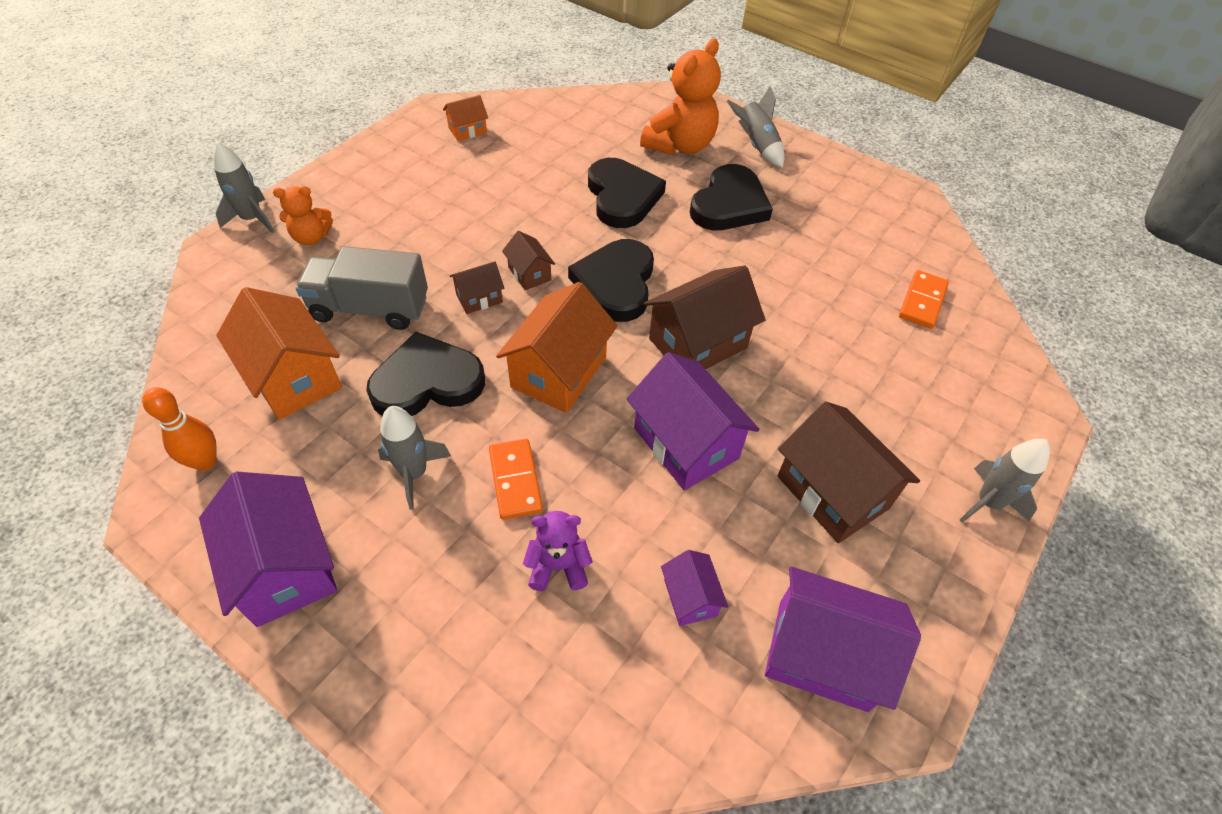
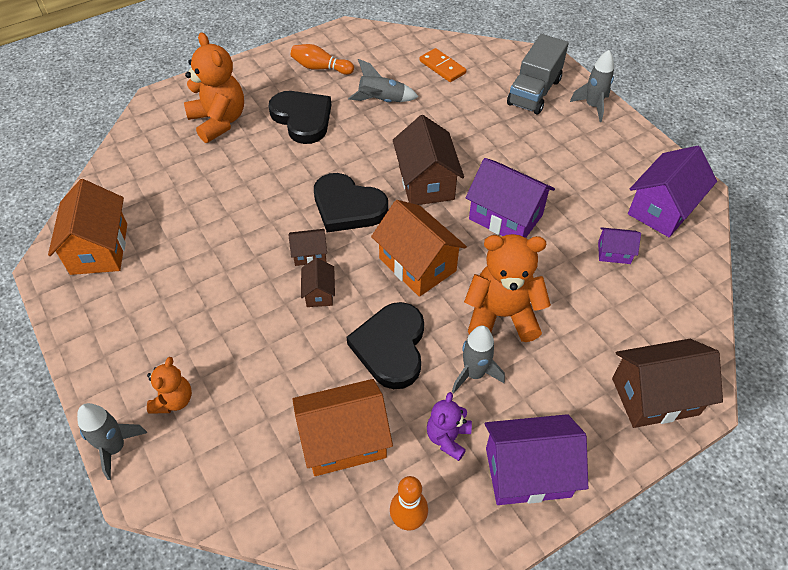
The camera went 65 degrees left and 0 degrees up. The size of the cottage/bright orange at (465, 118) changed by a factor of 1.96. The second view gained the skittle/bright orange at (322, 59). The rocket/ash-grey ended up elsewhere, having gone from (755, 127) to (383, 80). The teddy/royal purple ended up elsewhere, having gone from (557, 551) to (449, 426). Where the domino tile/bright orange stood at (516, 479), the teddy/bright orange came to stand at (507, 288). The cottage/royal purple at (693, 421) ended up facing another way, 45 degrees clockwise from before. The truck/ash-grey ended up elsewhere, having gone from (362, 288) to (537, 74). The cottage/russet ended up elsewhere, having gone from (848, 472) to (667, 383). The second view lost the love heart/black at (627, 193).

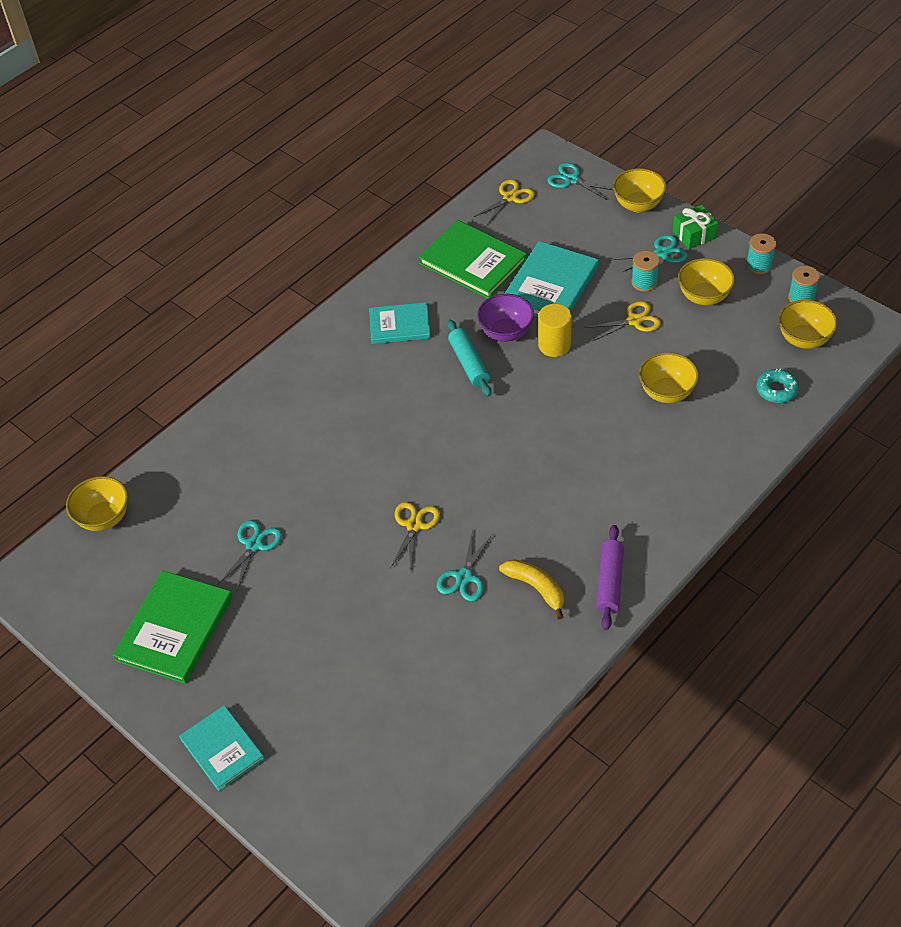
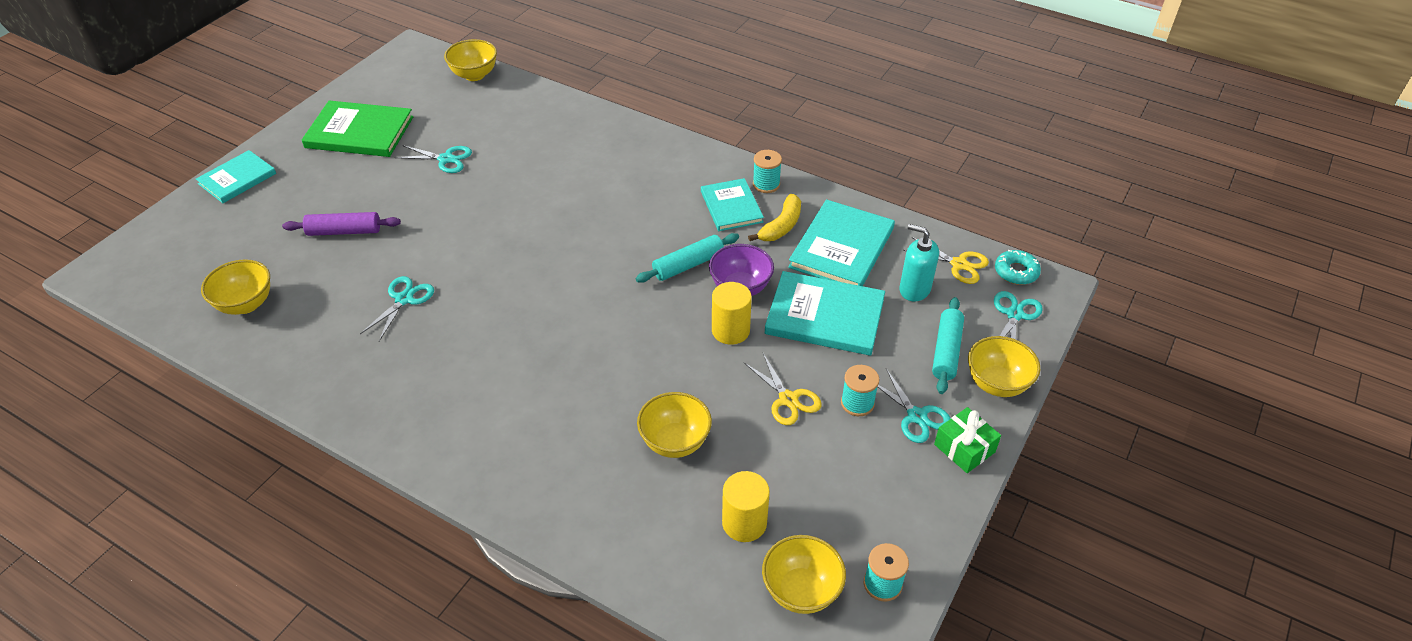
The camera went 75 degrees right and 5 degrees down. The deep dish/golden ended up elsewhere, having gone from (706, 281) to (235, 287). The dough roller/royal purple ended up elsewhere, having gone from (610, 577) to (341, 224). The scissors/teal at (465, 565) ended up facing another way, 105 degrees clockwise from before. The second view gained the cylinder shape/golden at (746, 506). The banana/golden ended up elsewhere, having gone from (531, 589) to (774, 217). The reel of thread/teal ended up elsewhere, having gone from (761, 253) to (767, 171). What was the hardcover/emerald at (473, 259) turned into the hardcover/teal at (841, 242). The second view gained the soap dispenser/teal at (919, 263). The second view gained the dough roller/teal at (948, 345). The glazed donut/teal ended up elsewhere, having gone from (777, 386) to (1018, 267). The second view lost the scissors/golden at (415, 535).

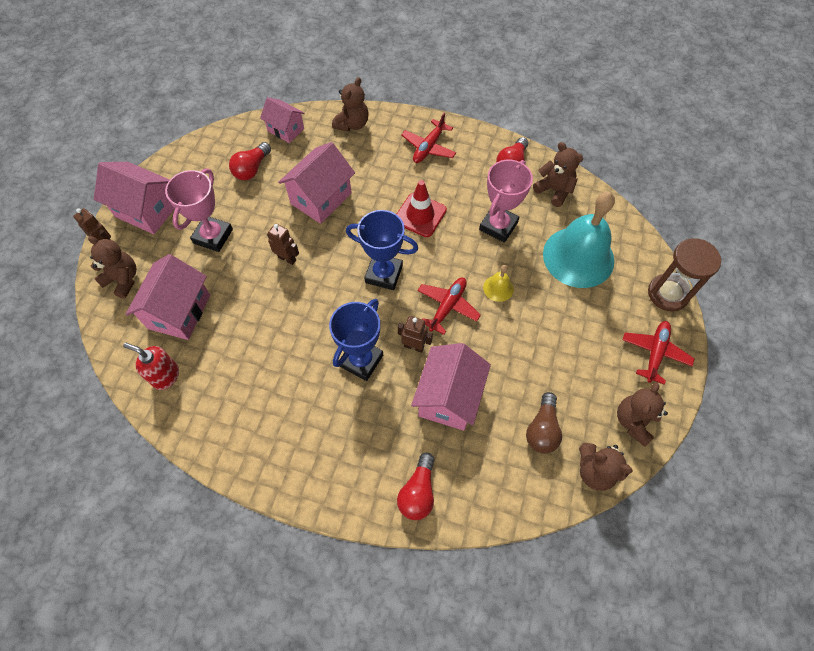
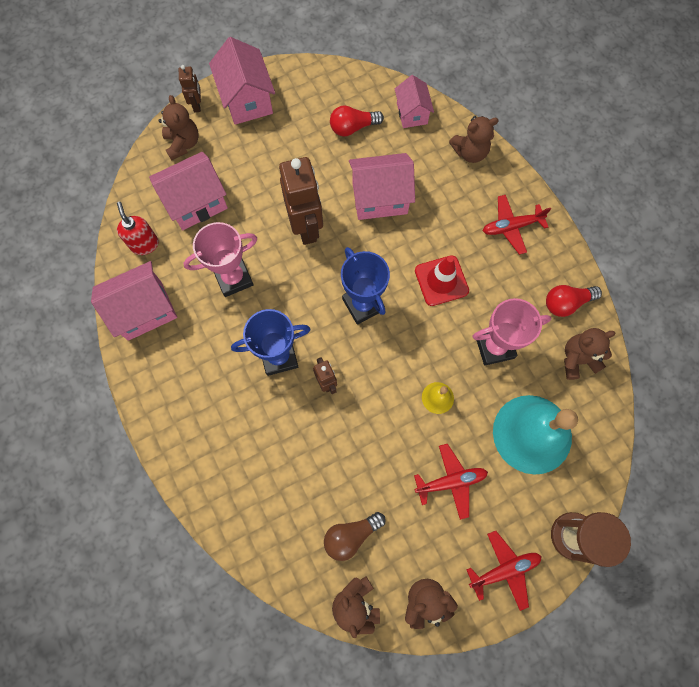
The camera went 45 degrees right and 10 degrees up. The cottage/rosy ended up elsewhere, having gone from (451, 387) to (134, 301). The award cup/rosy ended up elsewhere, having gone from (199, 210) to (220, 259). The size of the robot/russet at (283, 244) changed by a factor of 2.02. The toy plane/crimson ended up elsewhere, having gone from (449, 306) to (451, 482). The teddy/russet at (558, 174) ended up facing another way, 105 degrees counterclockwise from before. The second view lost the bulb/crimson at (416, 486).

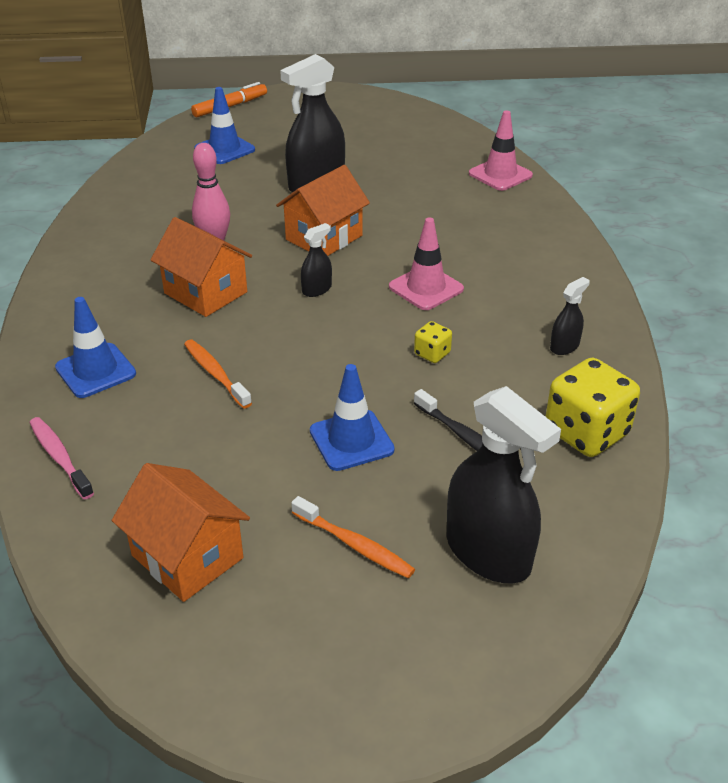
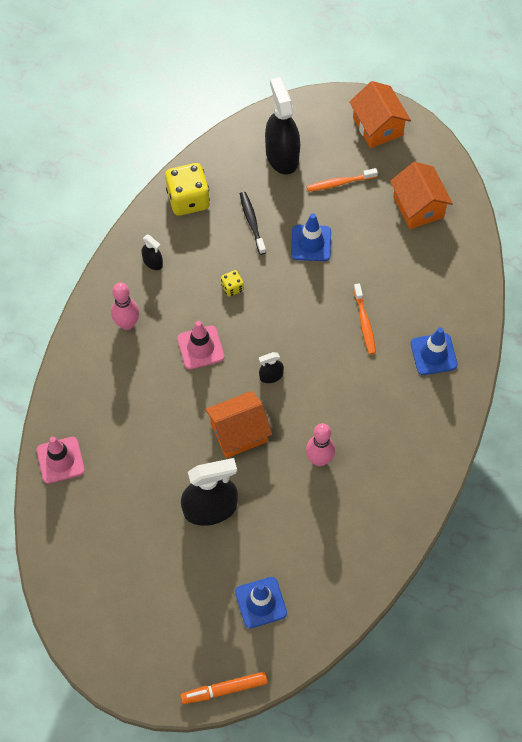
The camera went 155 degrees left and 25 degrees up. The second view gained the skittle/rosy at (125, 306). The spray bottle/black at (570, 316) ended up facing another way, 120 degrees counterclockwise from before. The tooth brush/bright orange at (353, 537) ended up facing another way, 75 degrees counterclockwise from before. The cottage/bright orange ended up elsewhere, having gone from (201, 267) to (380, 114). The second view lost the tooth brush/rosy at (61, 458).

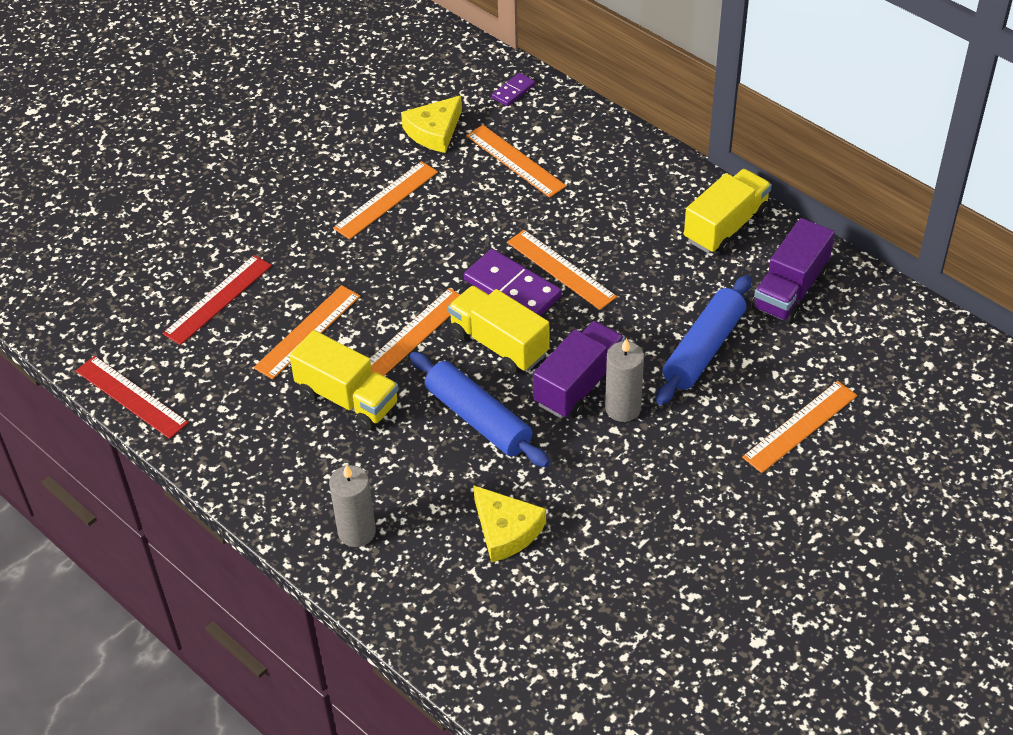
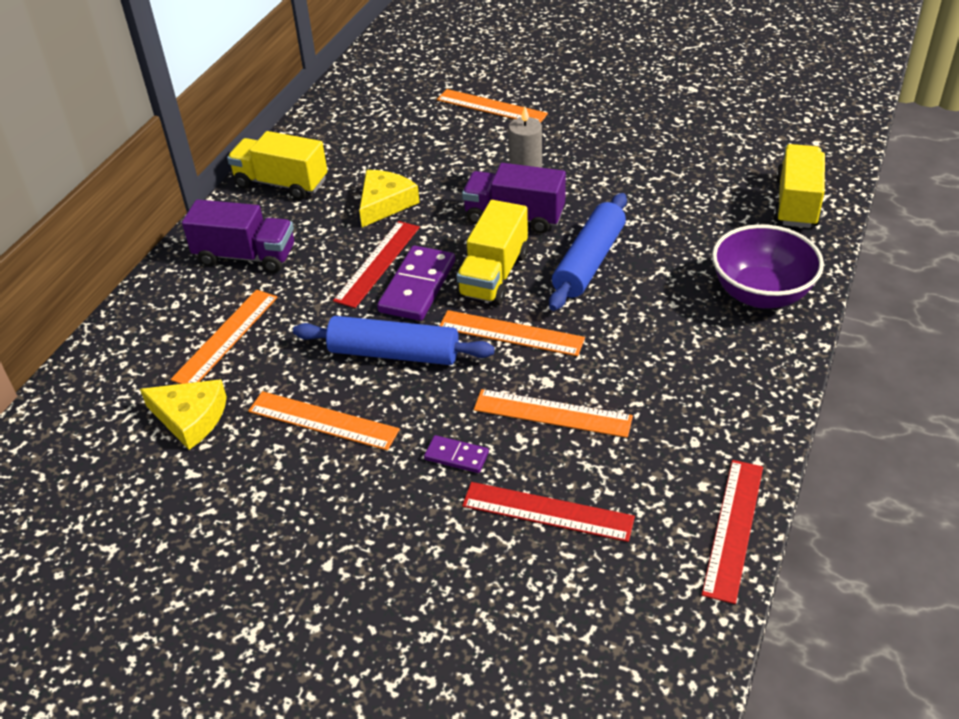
The camera went 110 degrees left and 5 degrees down. The truck/royal purple ended up elsewhere, having gone from (793, 271) to (238, 236). The dough roller/blue ended up elsewhere, having gone from (703, 340) to (394, 340). What was the measuring stick/bright orange at (562, 270) turned into the measuring stick/crimson at (376, 264). The cheese/golden ended up elsewhere, having gone from (509, 524) to (389, 198). The domino tile/royal purple ended up elsewhere, having gone from (513, 89) to (456, 454). Where the pillar candle/ash-grey stood at (352, 505), the deep dish/royal purple came to stand at (768, 266). The truck/golden ended up elsewhere, having gone from (344, 380) to (799, 186).

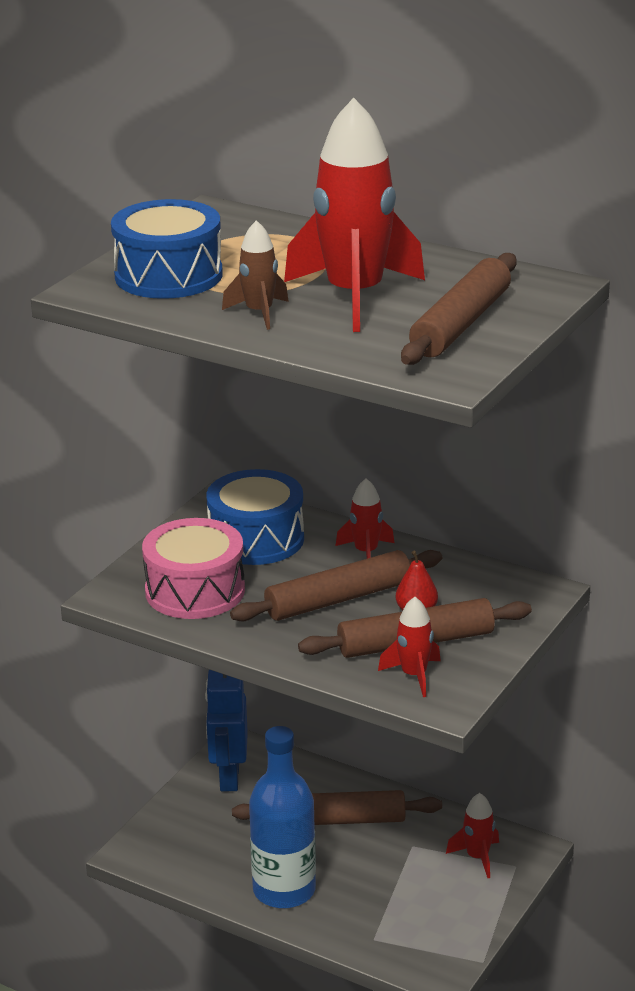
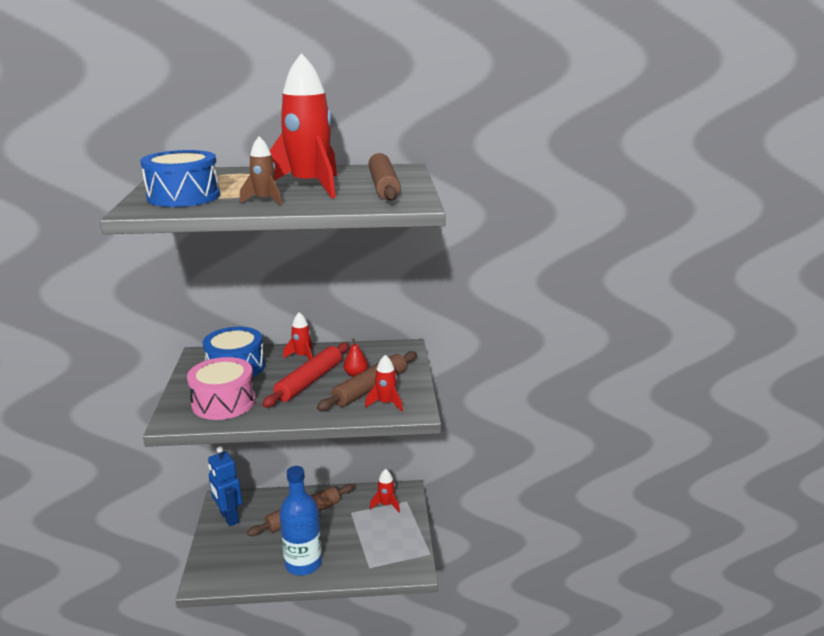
The camera went 35 degrees left and 5 degrees down. What was the dough roller/russet at (336, 586) turned into the dough roller/crimson at (305, 375).

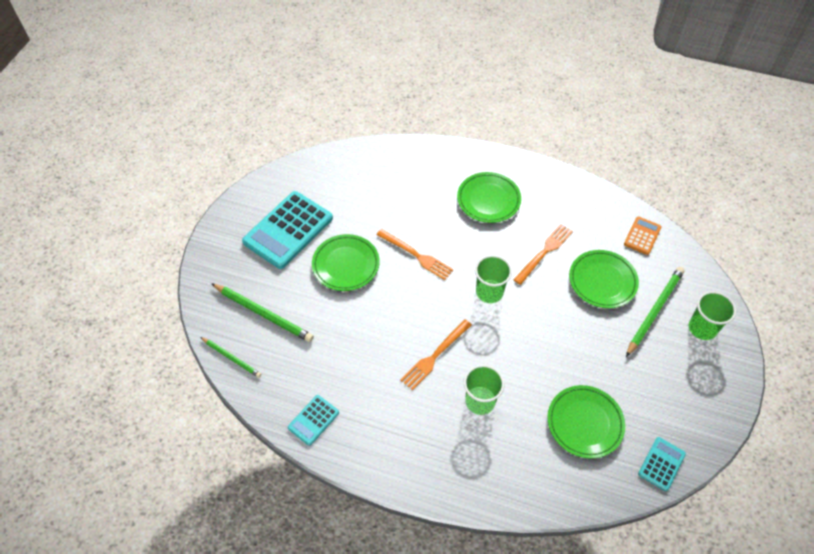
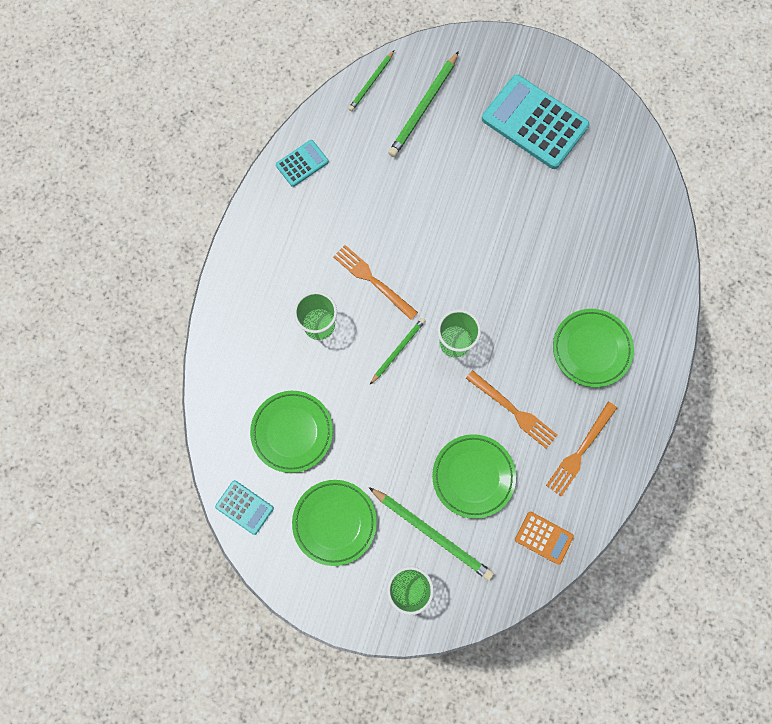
The camera went 90 degrees right and 20 degrees up. The adding machine/teal at (313, 420) ended up facing another way, 105 degrees clockwise from before. The flat dish/emerald ended up elsewhere, having gone from (346, 262) to (334, 523). The second view gained the pencil/emerald at (398, 351). The table fork/bright orange ended up elsewhere, having gone from (415, 254) to (581, 449).

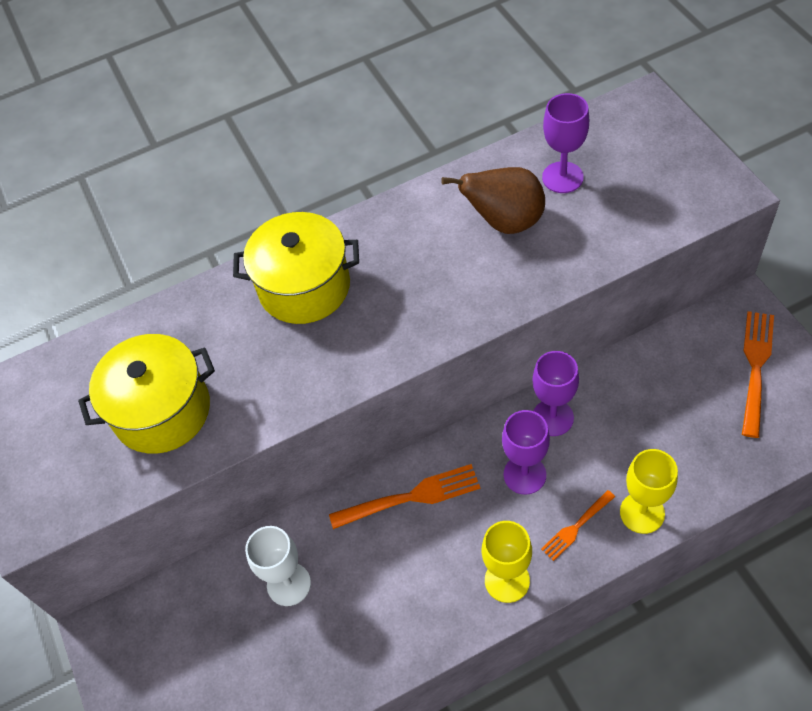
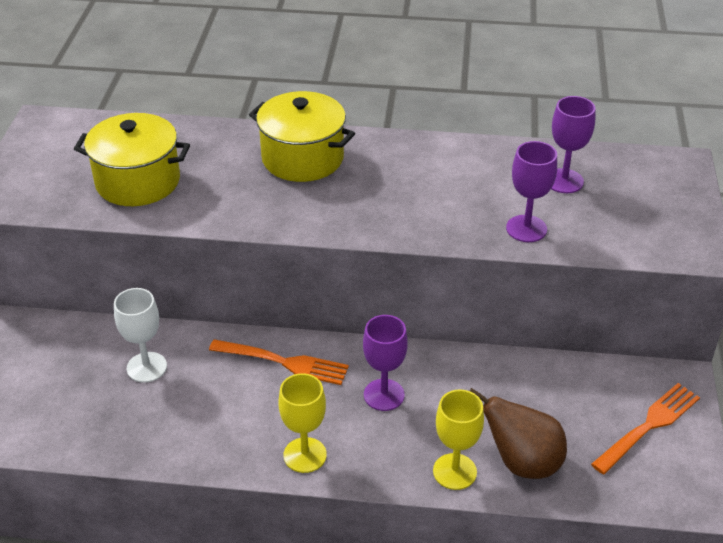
The camera went 25 degrees right and 15 degrees down. The toy pear/russet ended up elsewhere, having gone from (493, 200) to (518, 433). The chalice/royal purple ended up elsewhere, having gone from (556, 393) to (531, 191). The second view lost the table fork/bright orange at (578, 525).

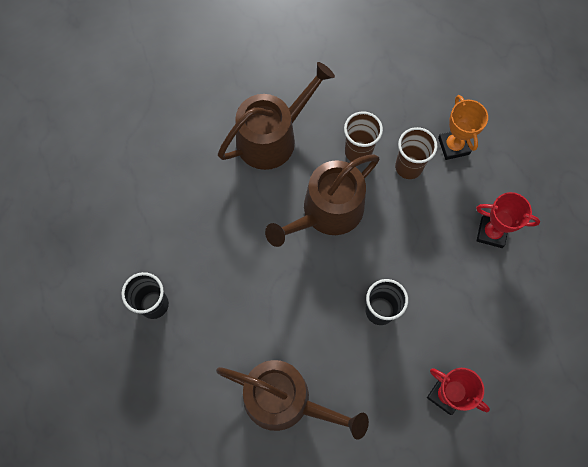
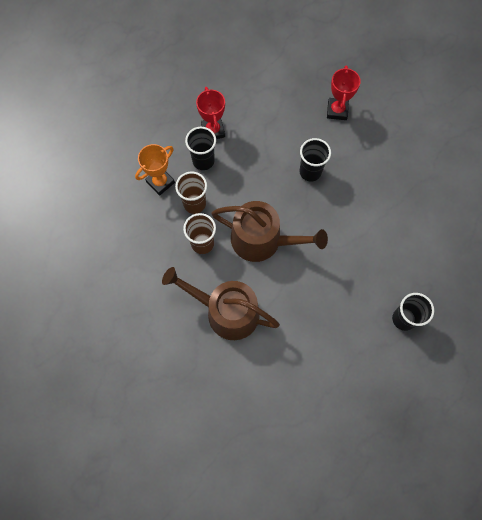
The camera went 120 degrees left and 0 degrees up. The second view gained the beaker/black at (200, 148). The second view lost the watering can/russet at (292, 400).

